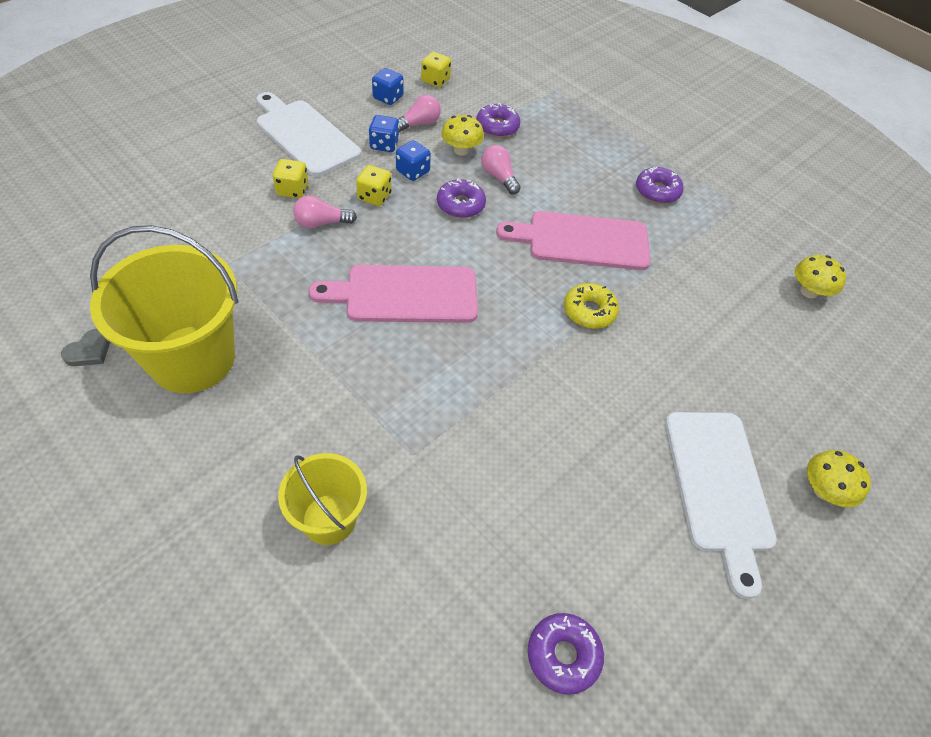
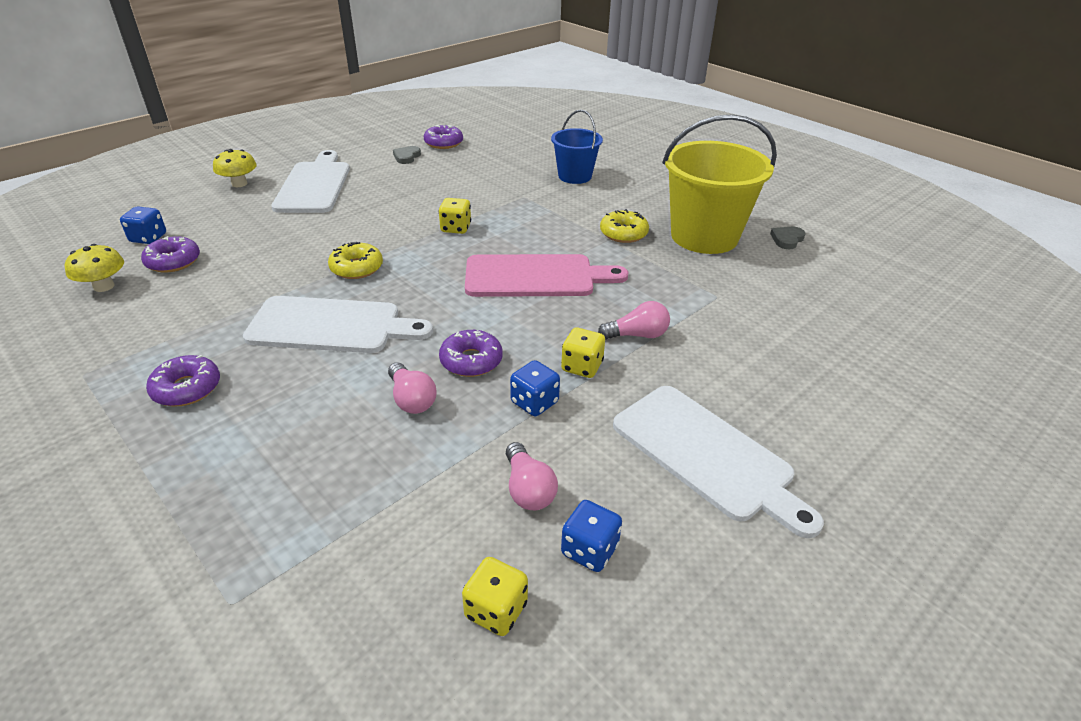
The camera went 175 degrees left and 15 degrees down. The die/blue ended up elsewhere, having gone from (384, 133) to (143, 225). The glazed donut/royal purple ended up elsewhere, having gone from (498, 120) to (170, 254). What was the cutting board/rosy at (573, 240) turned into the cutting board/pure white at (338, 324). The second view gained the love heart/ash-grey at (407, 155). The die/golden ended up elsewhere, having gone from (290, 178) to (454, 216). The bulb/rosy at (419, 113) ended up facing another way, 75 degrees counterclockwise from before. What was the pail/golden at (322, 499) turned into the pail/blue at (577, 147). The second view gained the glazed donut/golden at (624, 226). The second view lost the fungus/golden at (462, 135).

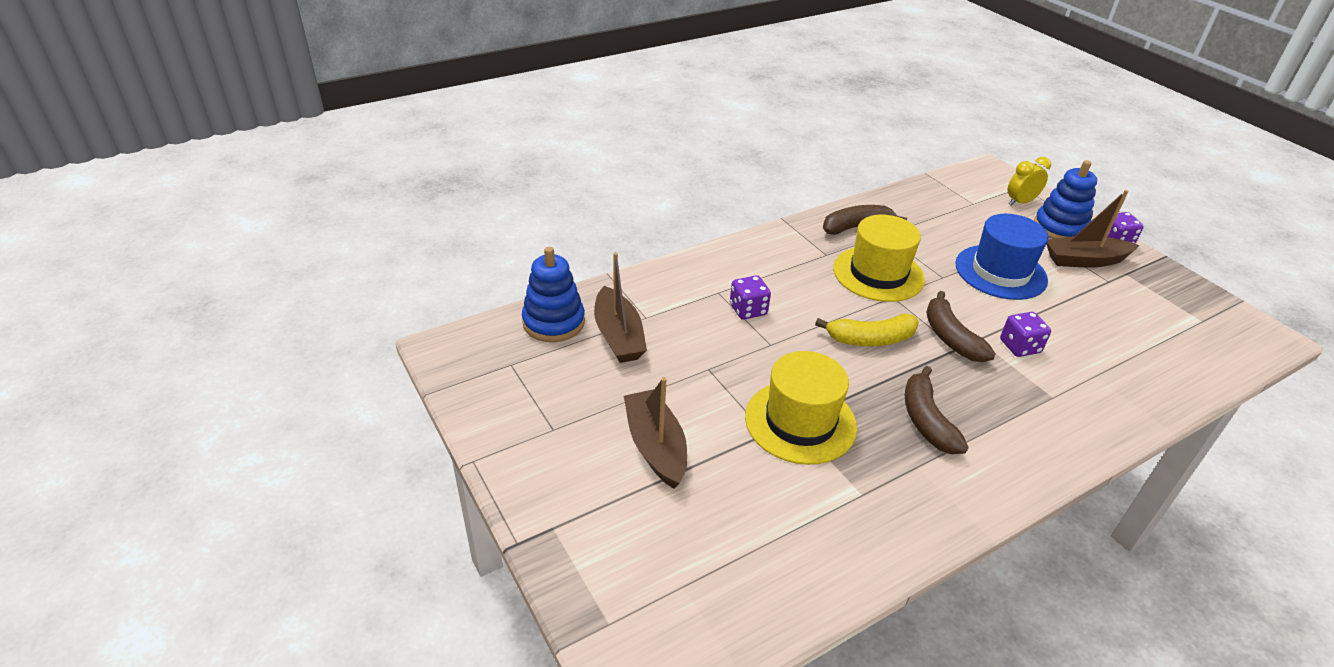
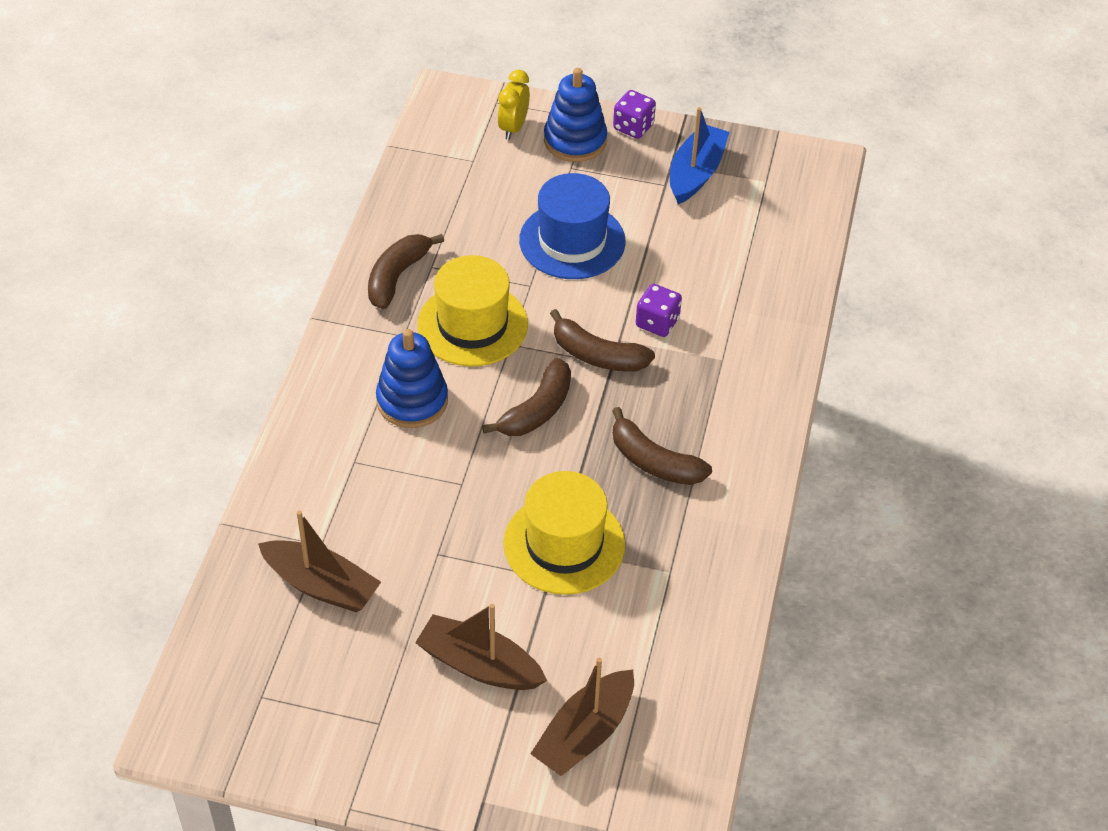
The camera went 45 degrees left and 10 degrees up. The stacking toy/blue ended up elsewhere, having gone from (553, 294) to (412, 378). What was the banana/golden at (867, 329) turned into the banana/russet at (526, 397). The toy boat/russet ended up elsewhere, having gone from (1093, 228) to (582, 717). The second view gained the toy boat/blue at (699, 155). The second view lost the die/royal purple at (750, 297).

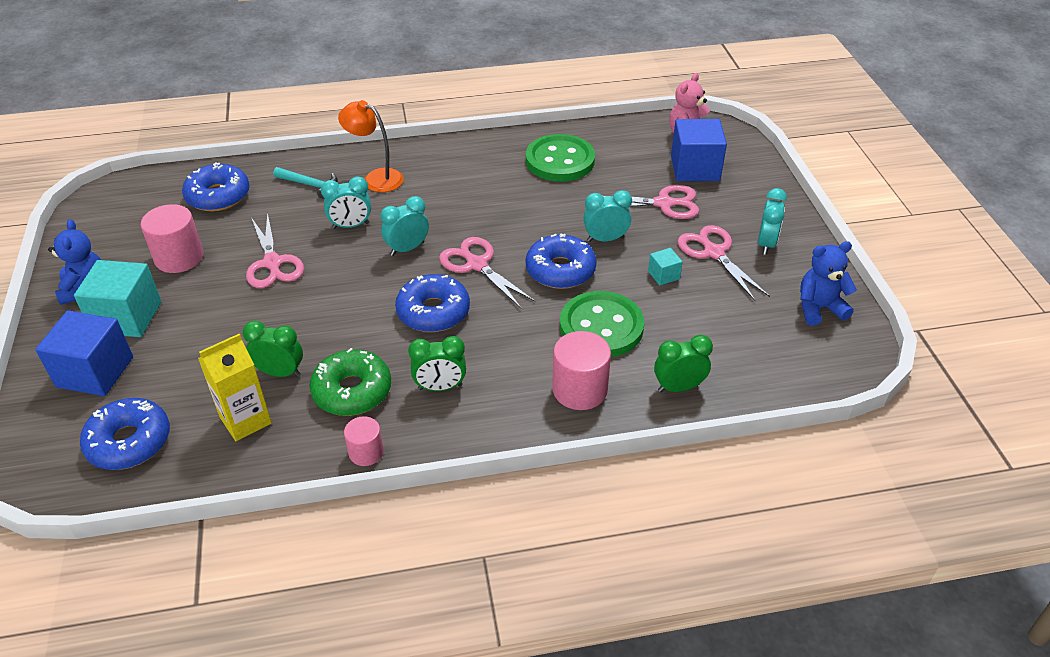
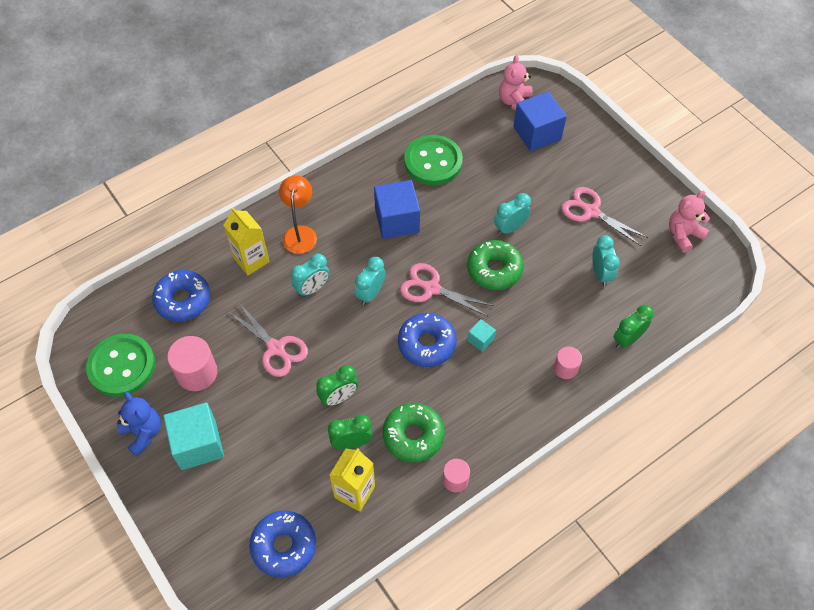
The camera went 25 degrees left and 15 degrees up. The shirt button/emerald ended up elsewhere, having gone from (602, 324) to (120, 365). Where the claw hammer/teal stood at (305, 183), the milk carton/golden came to stand at (247, 241). The reading lamp/bright orange at (371, 146) ended up facing another way, 90 degrees clockwise from before. The bedside clock/emerald ended up elsewhere, having gone from (437, 363) to (337, 385). The solid cube/blue ended up elsewhere, having gone from (84, 353) to (397, 209). What was the glazed donut/blue at (561, 261) turned into the glazed donut/emerald at (495, 265). The solid cube/teal ended up elsewhere, having gone from (665, 266) to (481, 335). The size of the cylinder shape/rosy at (581, 370) changed by a factor of 0.60. The bedside clock/teal ended up elsewhere, having gone from (772, 221) to (606, 260). What was the teddy/blue at (828, 283) turned into the teddy/rosy at (689, 222). The second view lost the scissors/rosy at (651, 202).

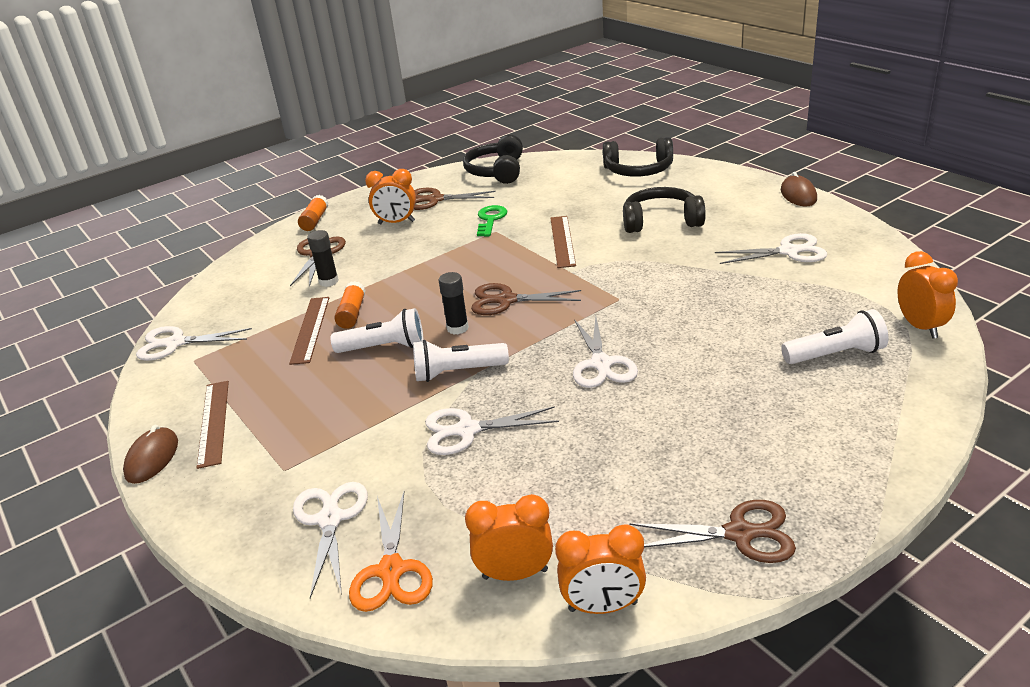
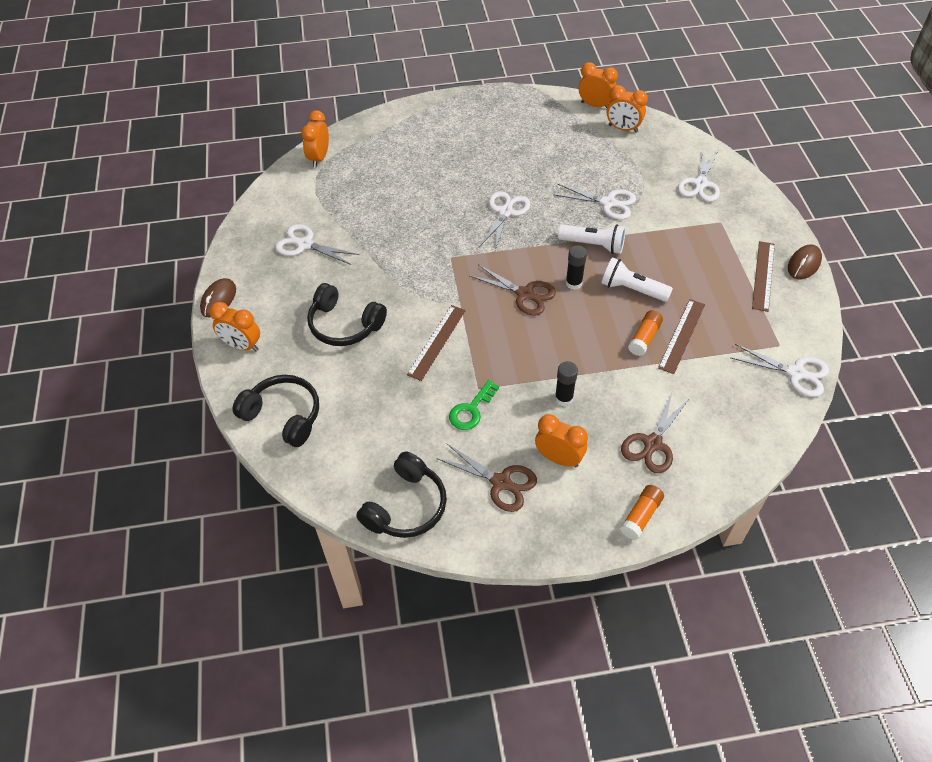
The camera went 155 degrees left and 20 degrees up. The second view gained the bedside clock/bright orange at (234, 327). The glue/black ended up elsewhere, having gone from (323, 258) to (566, 383). The second view lost the scissors/bright orange at (391, 551). The second view lost the scissors/russet at (712, 531). The second view lost the flashlight/pure white at (834, 336).

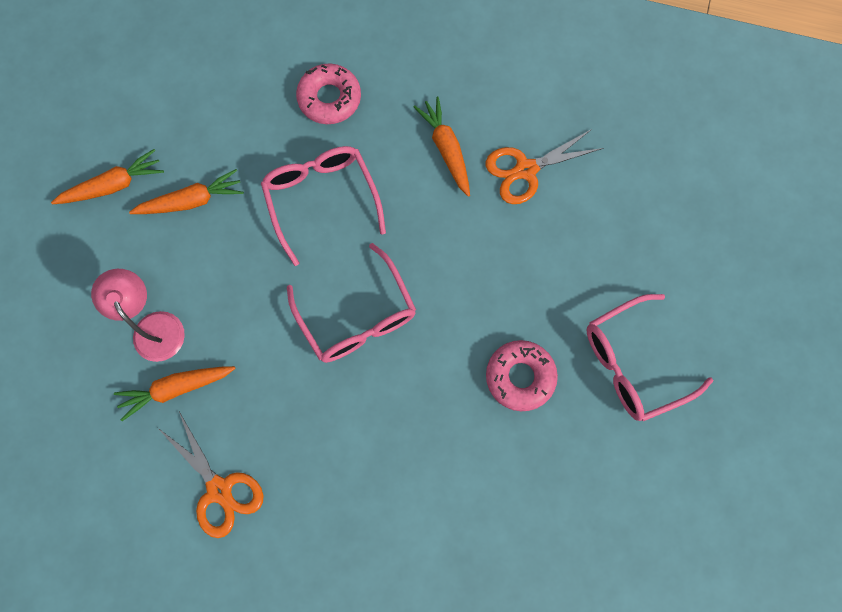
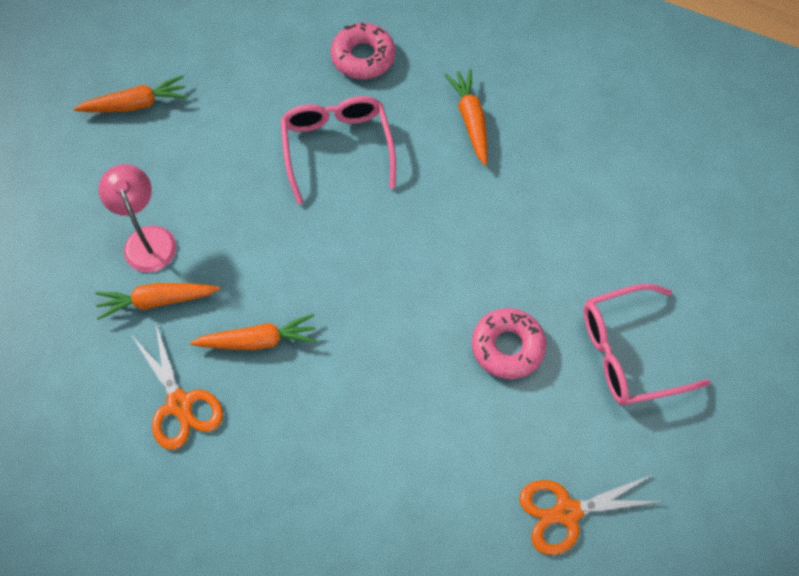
The camera went 10 degrees right and 10 degrees down. The root vegetable/bright orange ended up elsewhere, having gone from (186, 191) to (253, 332). The scissors/bright orange ended up elsewhere, having gone from (545, 166) to (592, 514). The second view lost the spectacles/rosy at (351, 303).

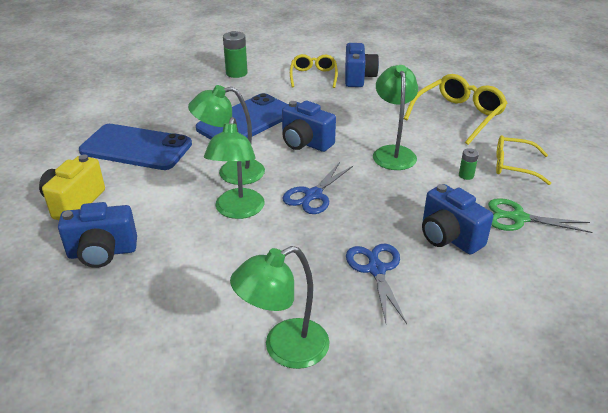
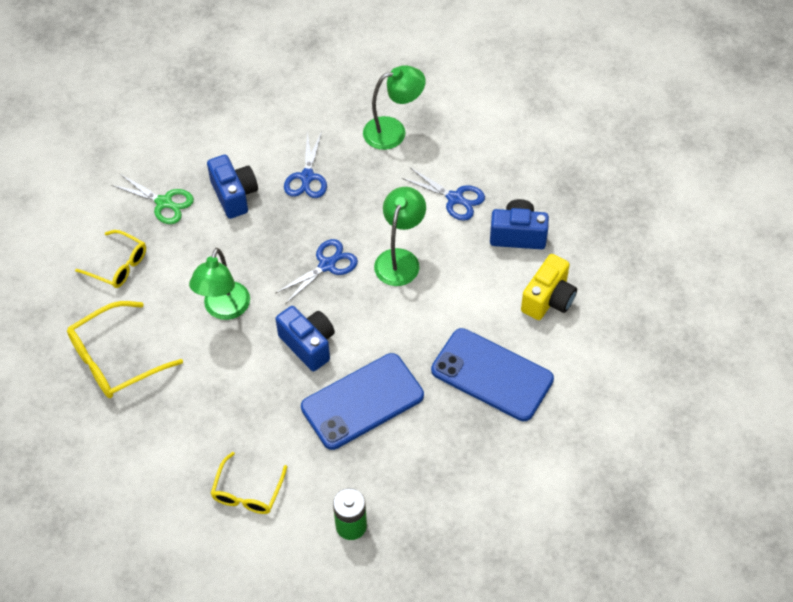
The camera went 165 degrees left and 20 degrees up. The second view gained the scissors/blue at (443, 194). The second view lost the reading lamp/emerald at (226, 135). The second view lost the camera/blue at (362, 65). The second view lost the power cell/emerald at (469, 164).

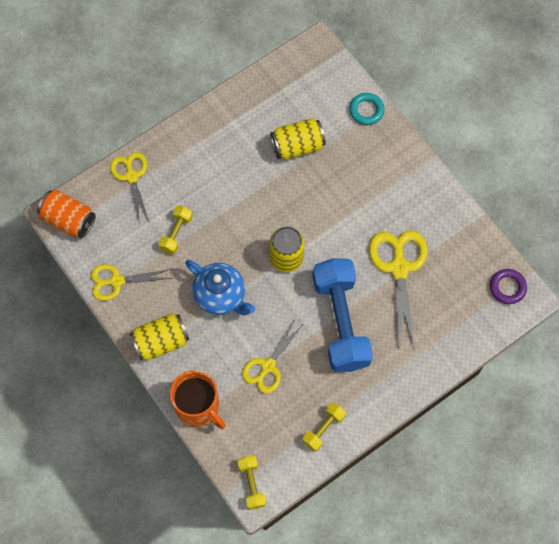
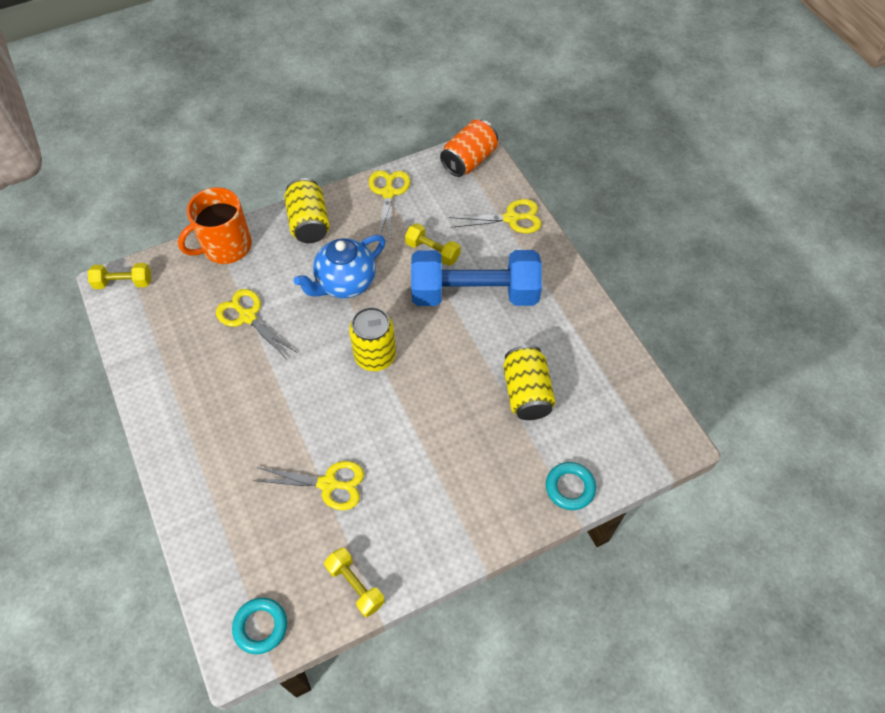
The camera went 100 degrees right and 10 degrees down. What was the ring/royal purple at (508, 286) turned into the ring/teal at (259, 626). The size of the scissors/golden at (398, 291) changed by a factor of 0.65. The dumbbell/golden ended up elsewhere, having gone from (324, 427) to (354, 582). The dumbbell/blue ended up elsewhere, having gone from (343, 315) to (476, 278).

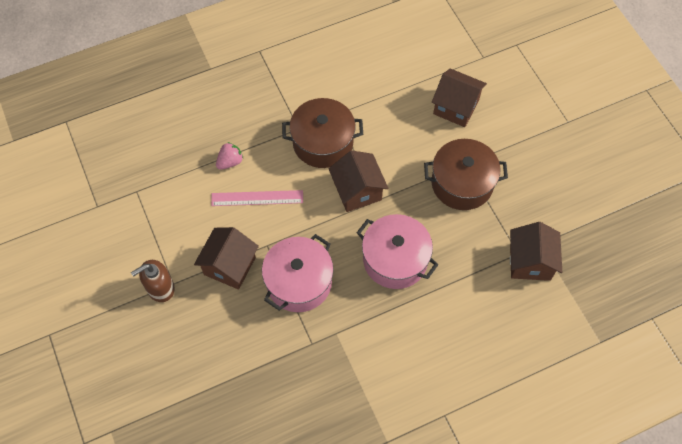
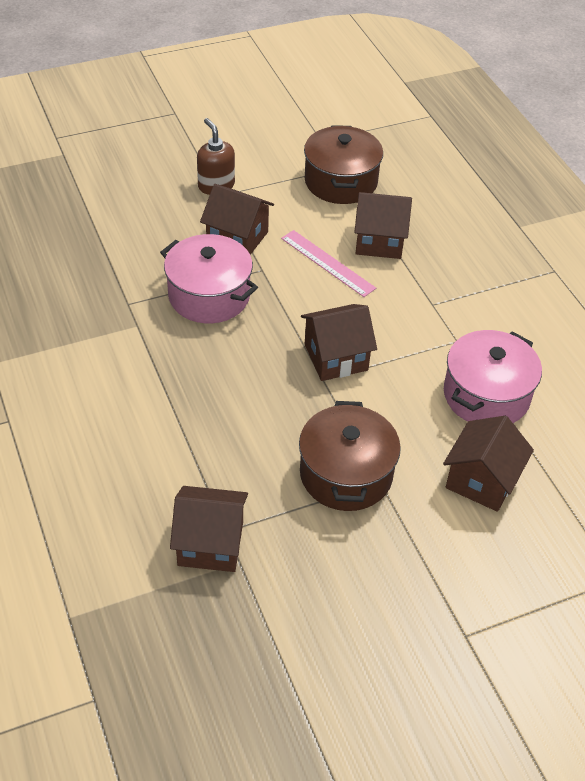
The camera went 90 degrees right and 15 degrees down. The measuring stick/rosy at (257, 198) ended up facing another way, 45 degrees counterclockwise from before. The pot/russet ended up elsewhere, having gone from (322, 133) to (343, 164). Where the strawberry/rosy stood at (230, 156), the cottage/russet came to stand at (383, 225). The pot/rosy ended up elsewhere, having gone from (397, 251) to (493, 376).

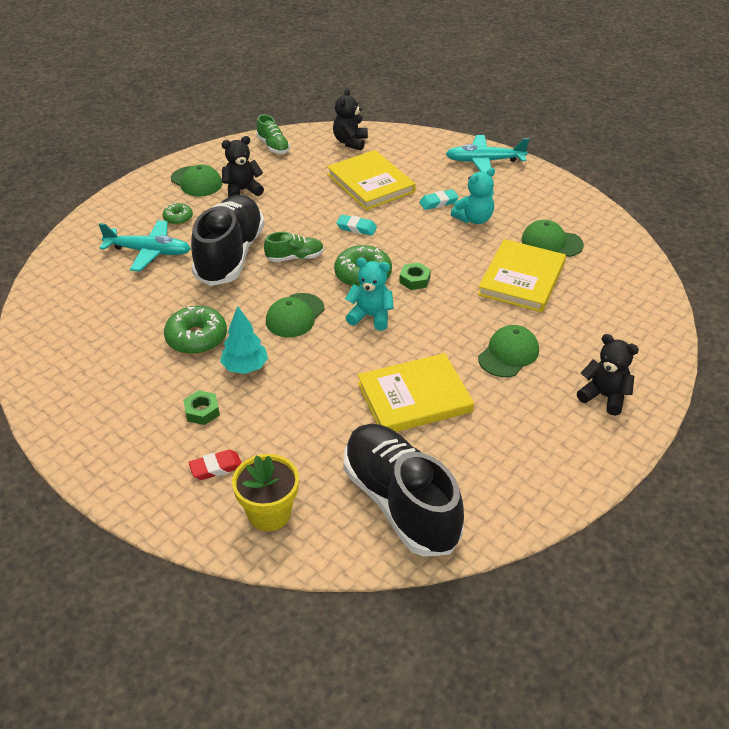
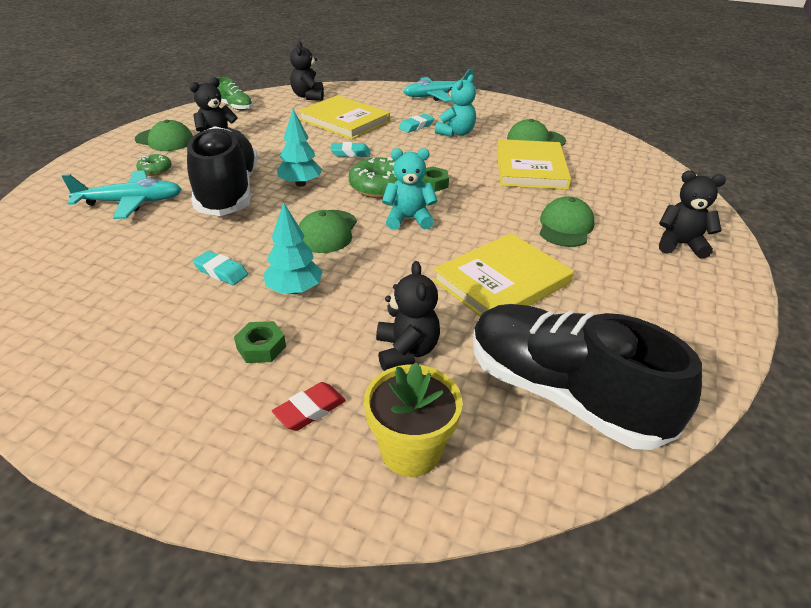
The camera went 20 degrees left and 5 degrees down. Where the glazed donut/emerald stood at (195, 330), the gum eraser/teal came to stand at (220, 268). Where the lace-up shoe/emerald stood at (294, 247), the toy tree/teal came to stand at (299, 148). The second view gained the teddy/black at (408, 316).

